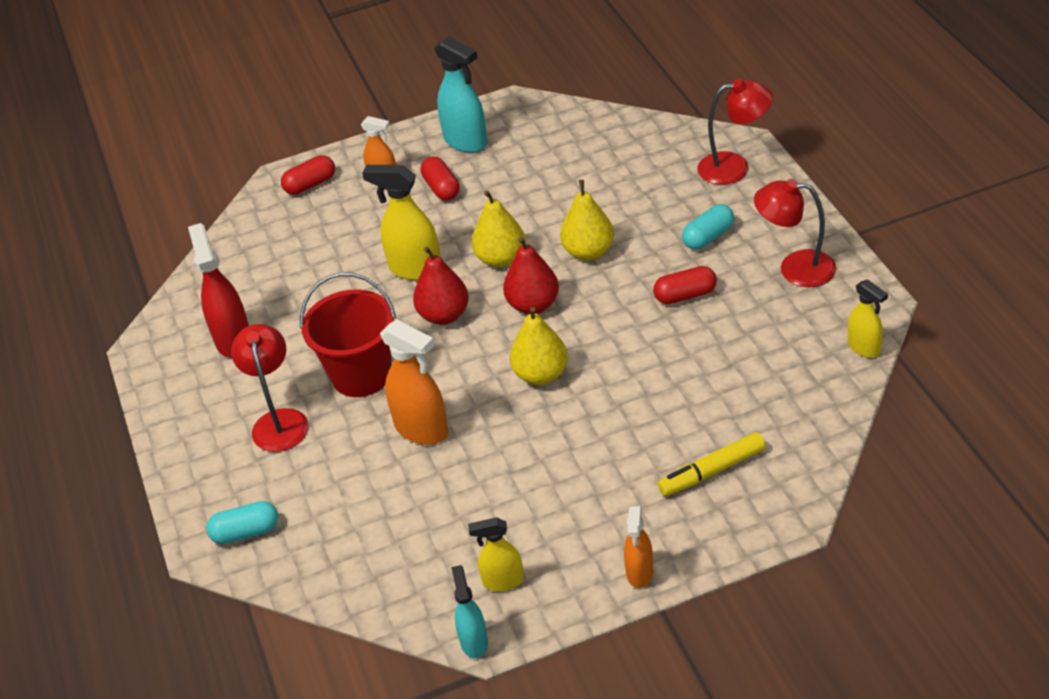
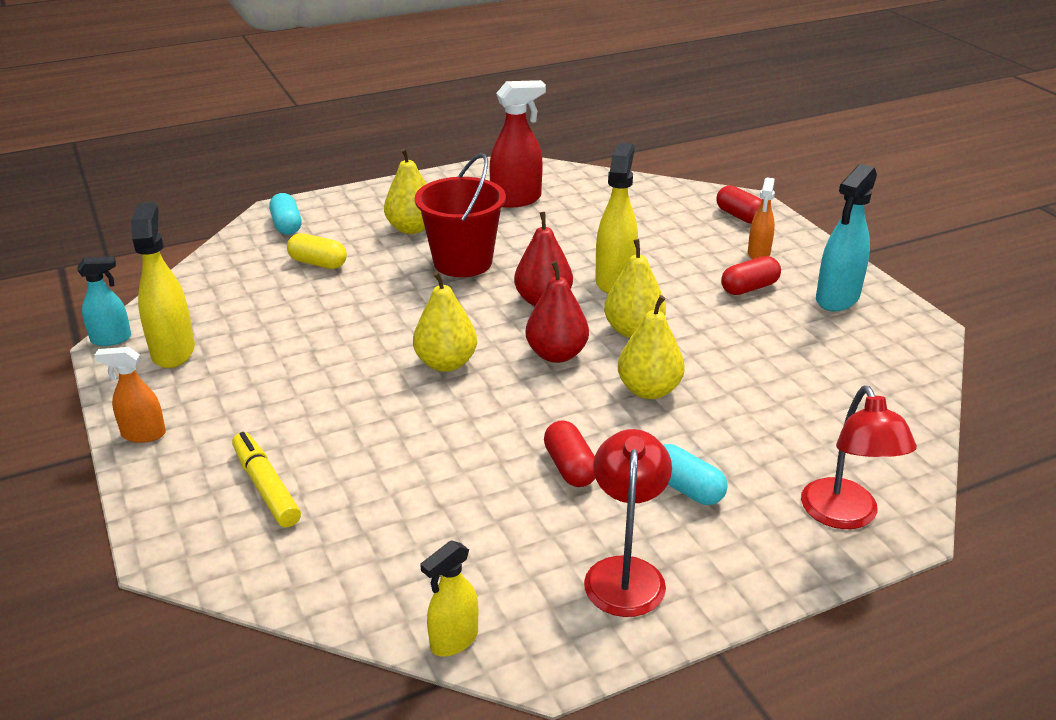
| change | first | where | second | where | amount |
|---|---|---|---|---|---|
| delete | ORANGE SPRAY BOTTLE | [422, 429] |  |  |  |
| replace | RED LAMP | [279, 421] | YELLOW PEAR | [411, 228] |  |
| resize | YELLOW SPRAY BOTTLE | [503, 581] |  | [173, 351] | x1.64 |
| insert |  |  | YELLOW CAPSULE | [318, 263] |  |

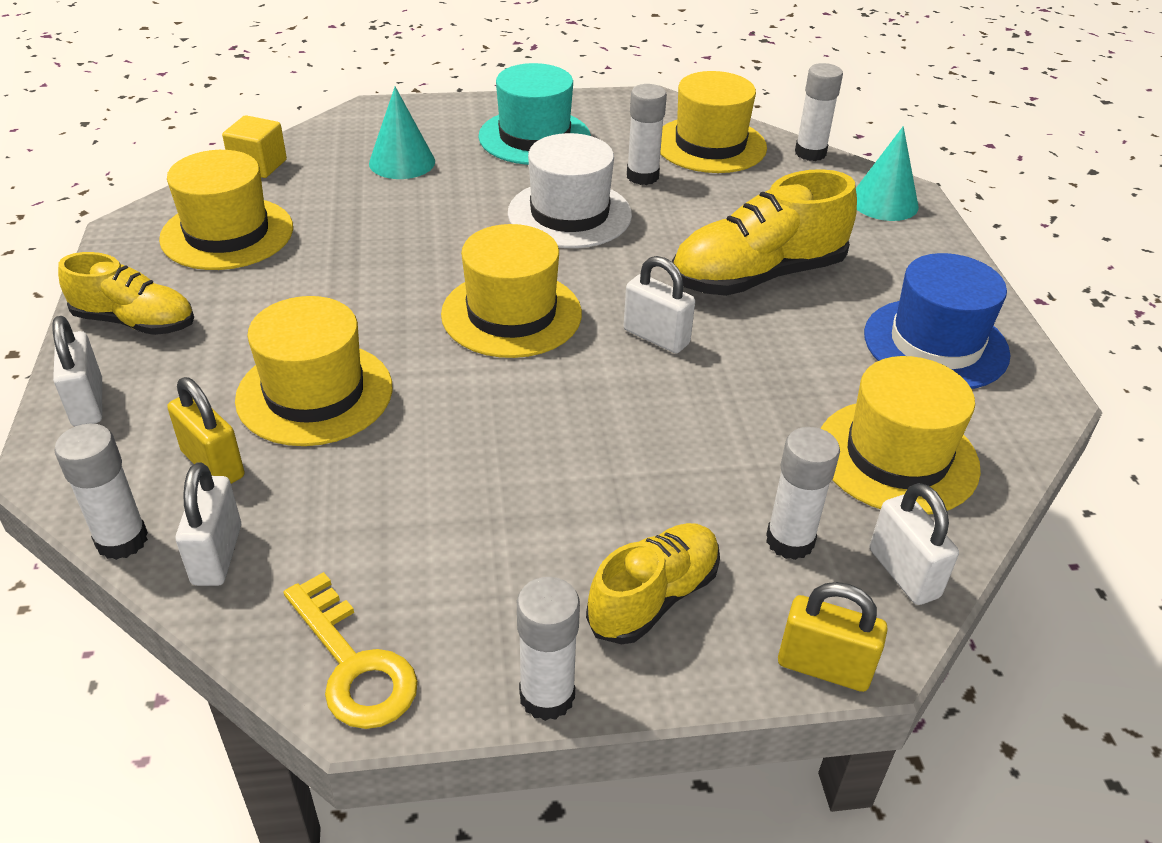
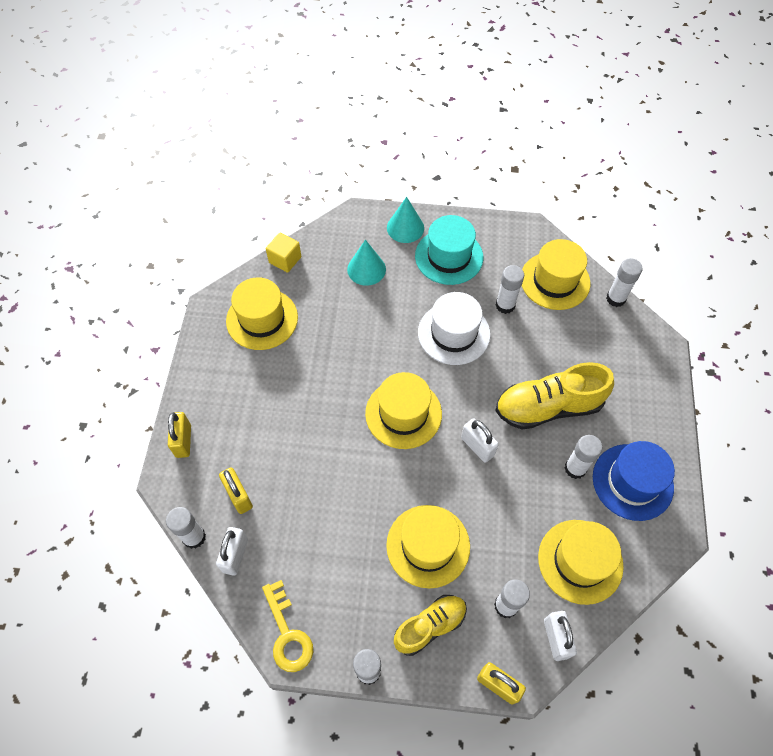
| change | first | where | second | where | amount |
|---|---|---|---|---|---|
| move | TURQUOISE CONE | [884, 202] |  | [405, 228] |  |
| delete | YELLOW SHOE | [135, 322] |  |  |  |
| move | YELLOW HAT | [314, 393] |  | [428, 546] |  |
| recolor | WHITE PADLOCK | [87, 403] | YELLOW PADLOCK | [183, 441] |  |
| insert |  |  | WHITE GLUE STICK | [575, 468] |  |

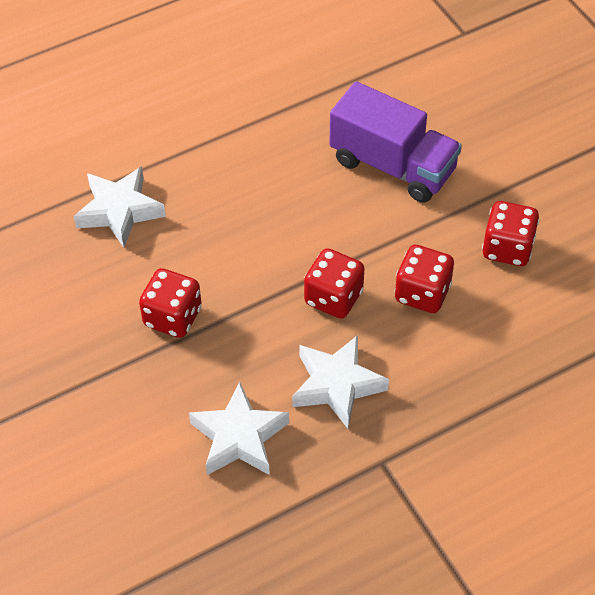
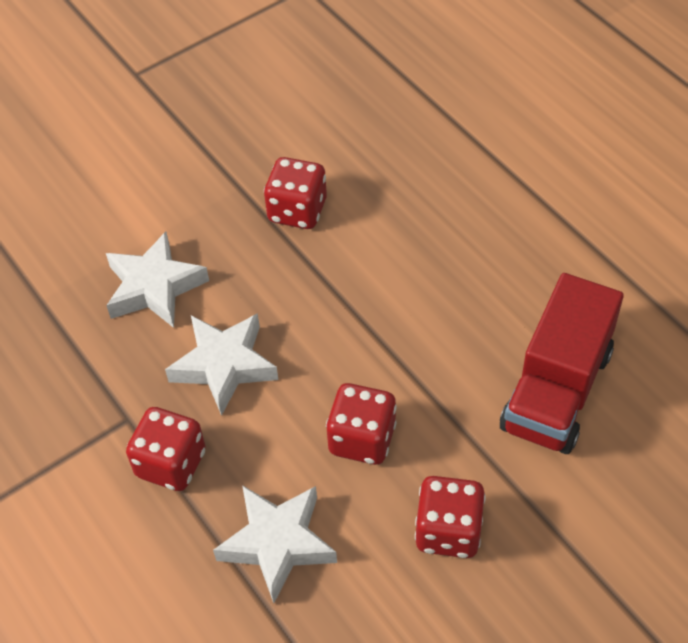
| change | first | where | second | where | amount |
|---|---|---|---|---|---|
| recolor | PURPLE TRUCK | [393, 165] | RED TRUCK | [556, 390] |  |
| move | WHITE STAR | [119, 211] |  | [278, 543] |  |
| move | RED DICE | [333, 298] |  | [171, 463] |  |

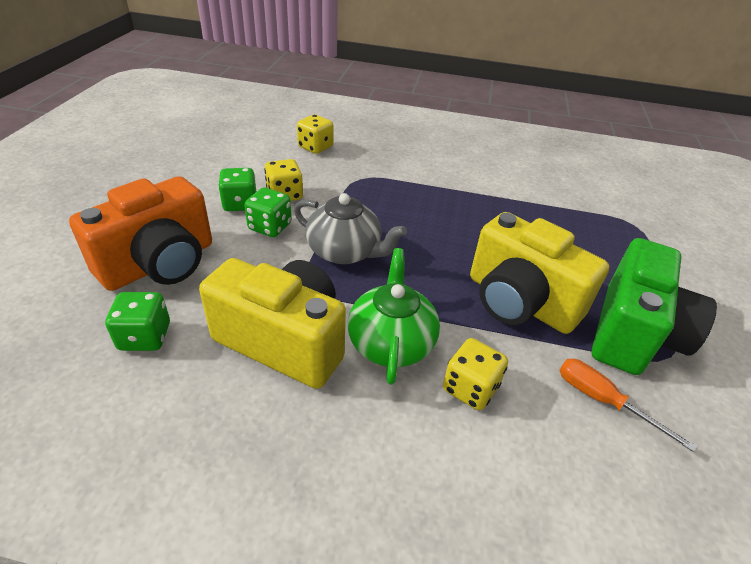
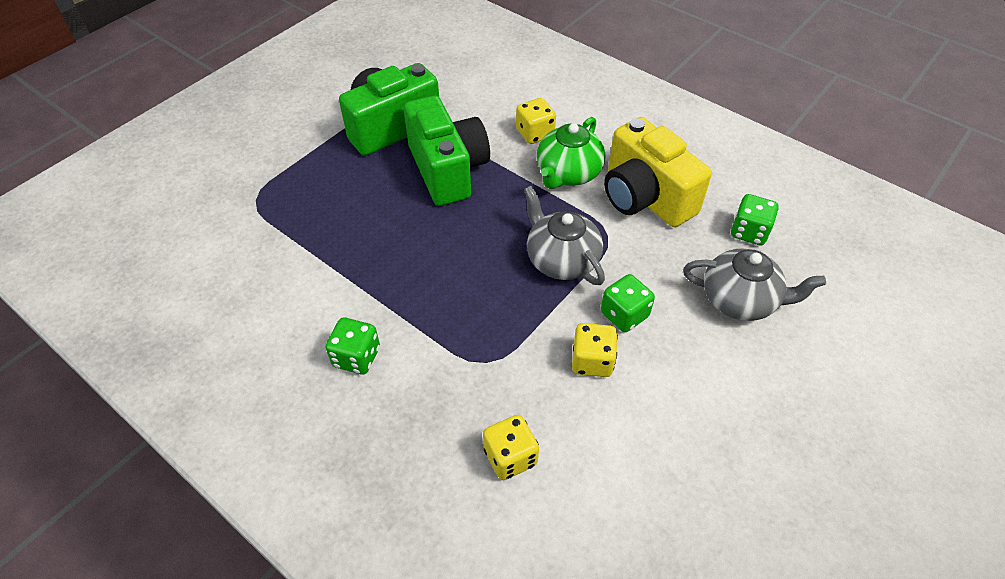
| change | first | where | second | where | amount |
|---|---|---|---|---|---|
| move | GREEN DICE | [240, 204] |  | [356, 357] |  |
| replace | ORANGE CAMERA | [160, 264] | GREY TEAPOT | [740, 300] |  |
| recolor | YELLOW CAMERA | [519, 302] | GREEN CAMERA | [448, 170] |  |
| delete | ORANGE SCREWDRIVER | [603, 401] |  |  |  |

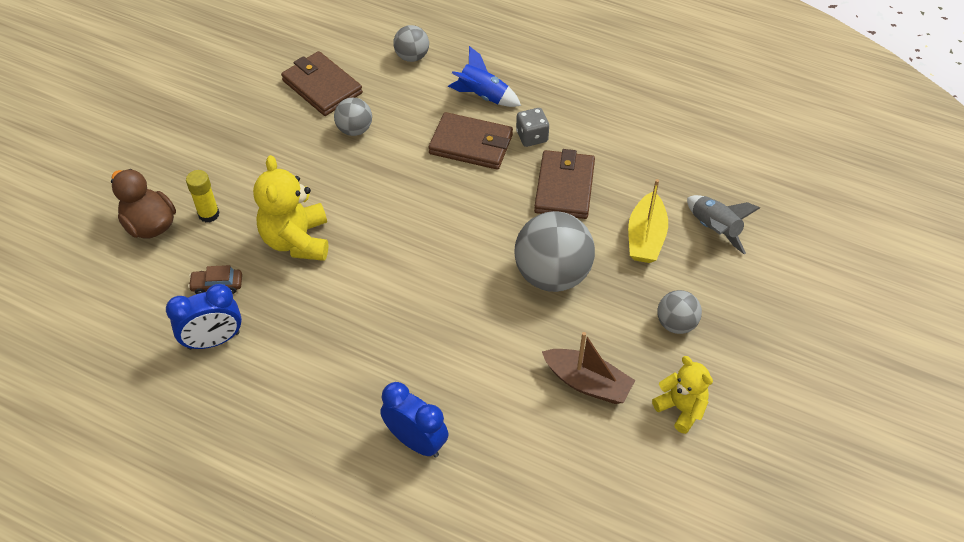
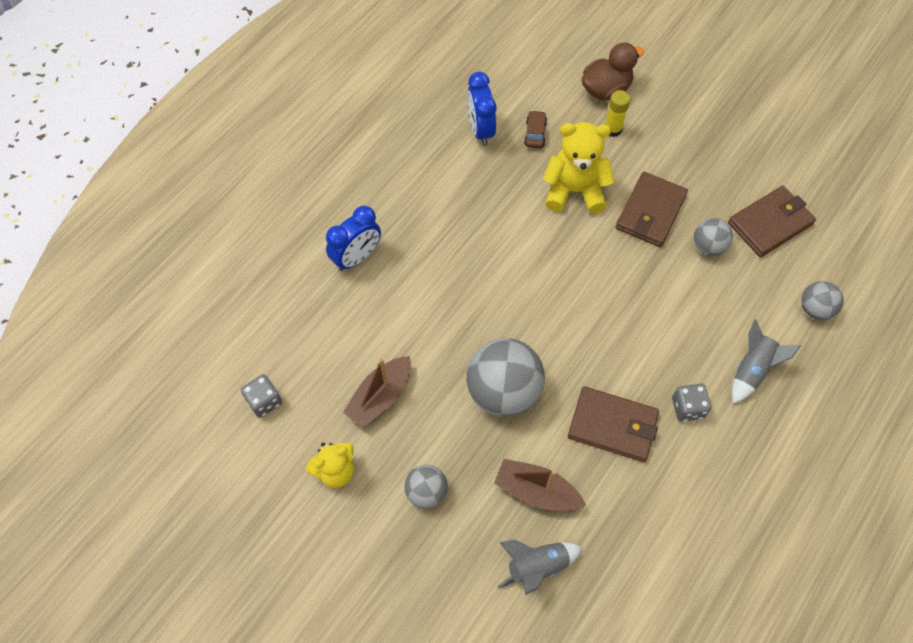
| change | first | where | second | where | amount |
|---|---|---|---|---|---|
| recolor | BLUE ROCKET | [483, 96] | GREY ROCKET | [752, 370] |  |
| move | BROWN WALLET | [471, 144] |  | [650, 212] |  |
| recolor | YELLOW BOAT | [645, 237] | BROWN BOAT | [536, 491] |  |
| insert |  |  | GREY DICE | [264, 401] |  |

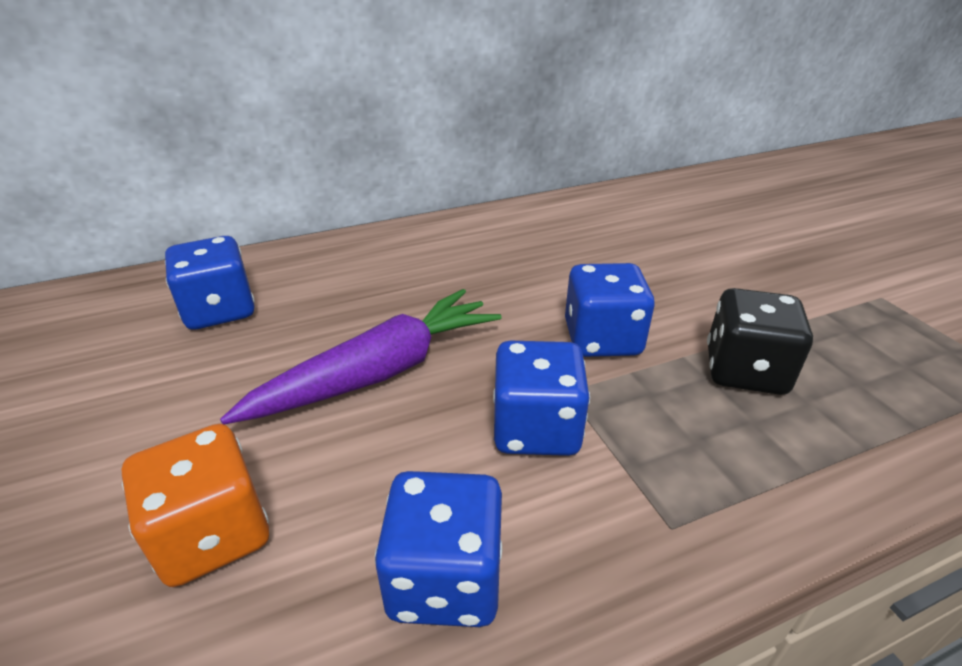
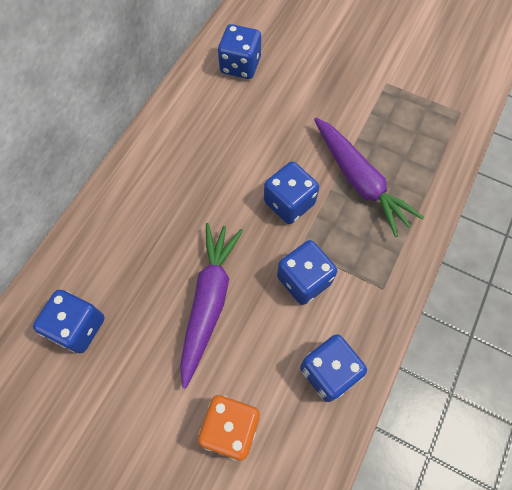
| change | first | where | second | where | amount |
|---|---|---|---|---|---|
| replace | BLACK DICE | [744, 371] | PURPLE CARROT | [360, 181] |  |
| insert |  |  | BLUE DICE | [240, 65] |  |

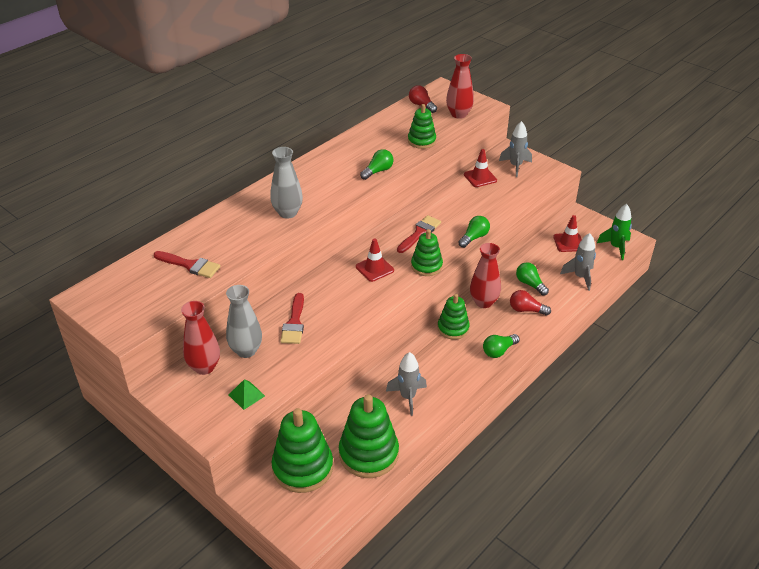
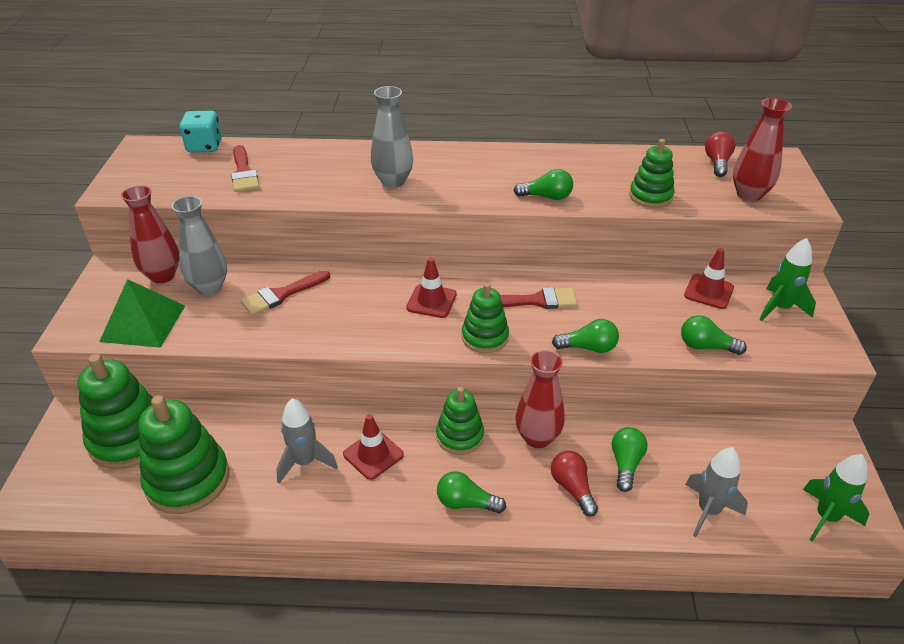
| change | first | where | second | where | amount |
|---|---|---|---|---|---|
| recolor | GREY ROCKET | [515, 166] | GREEN ROCKET | [780, 308] |  |
| move | RED TRAFFIC CONE | [568, 243] |  | [373, 455] |  |
| resize | GREEN PYRAMID | [246, 395] |  | [143, 323] | x1.89 |
| insert |  |  | TURQUOISE DICE | [204, 146] |  |
| insert |  |  | GREEN LIGHT BULB | [706, 346] |  |

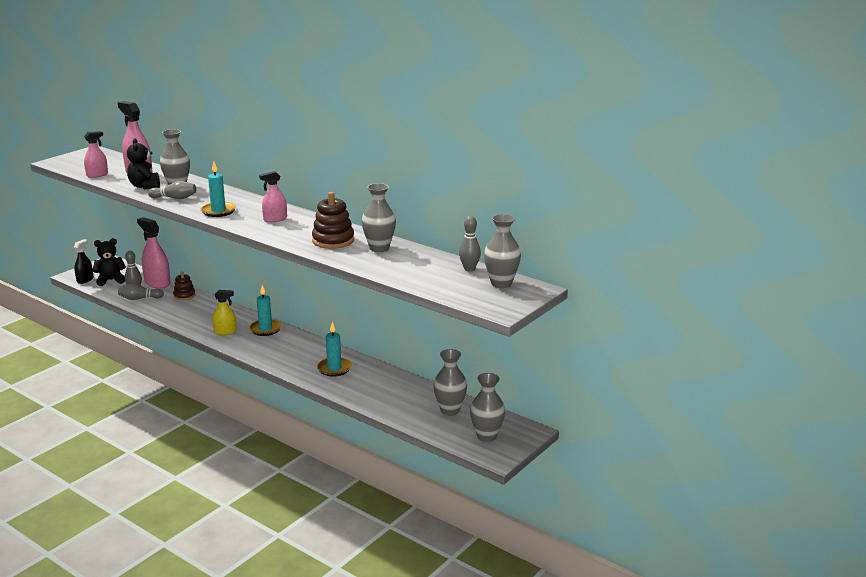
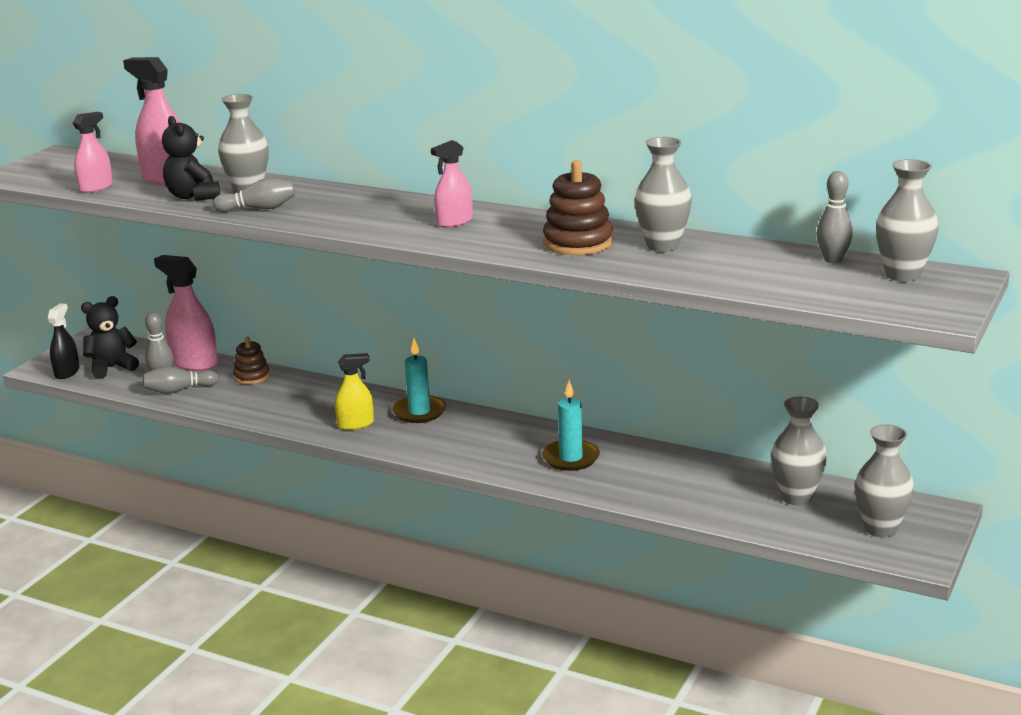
| change | first | where | second | where | amount |
|---|---|---|---|---|---|
| delete | TURQUOISE CANDLE | [218, 211] |  |  |  |

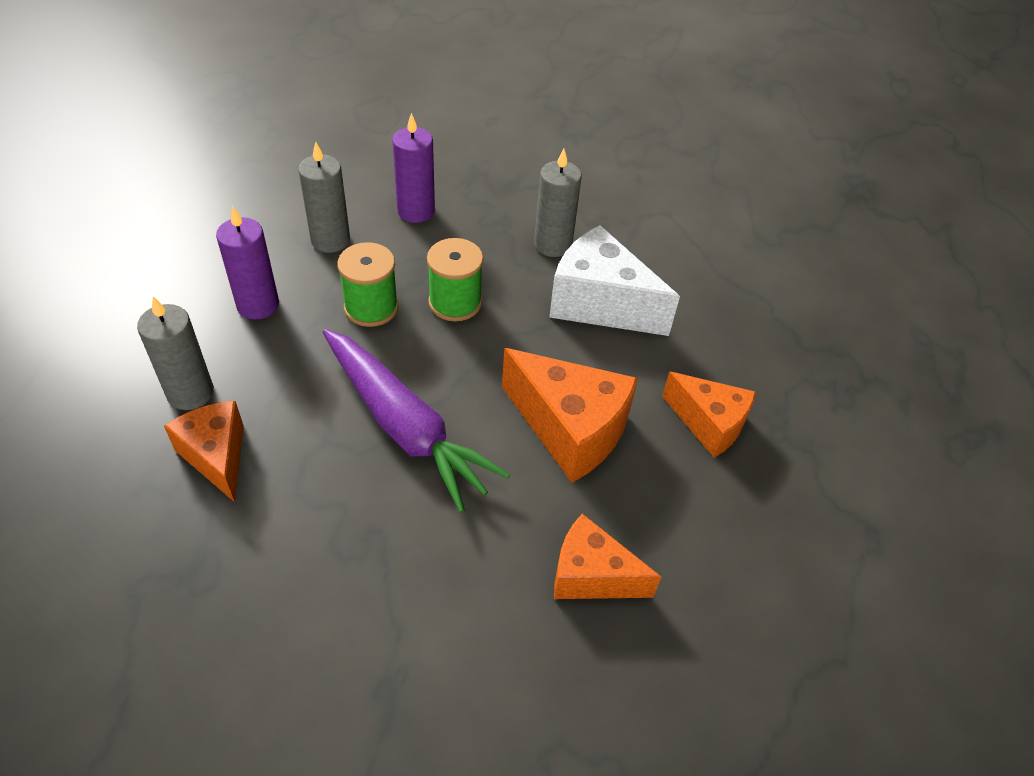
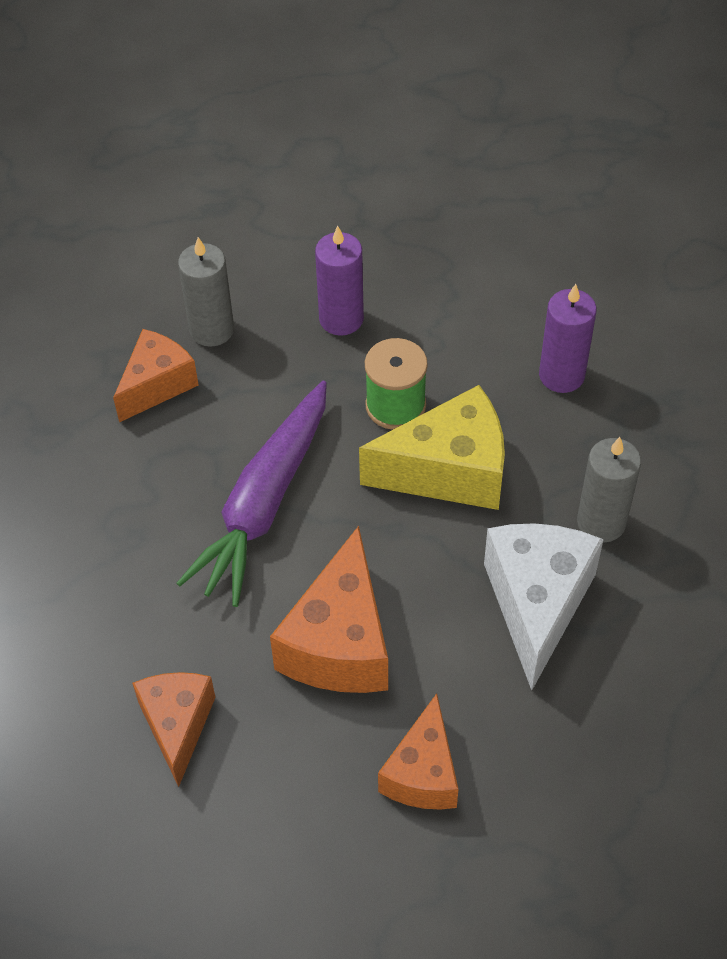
| change | first | where | second | where | amount |
|---|---|---|---|---|---|
| delete | GREY CANDLE | [330, 240] |  |  |  |
| replace | GREEN SPOOL | [455, 302] | YELLOW CHEESE | [449, 471] |  |

